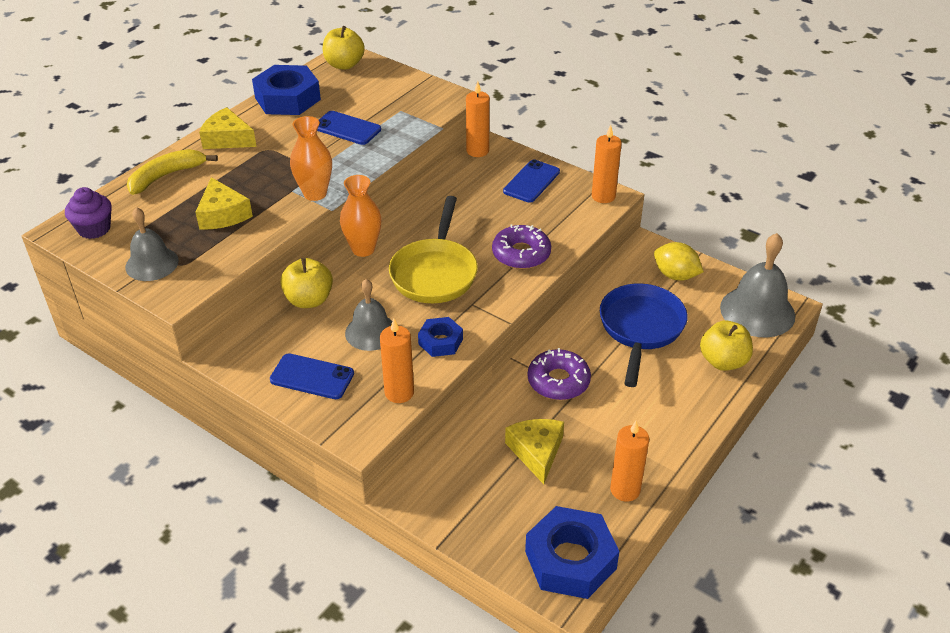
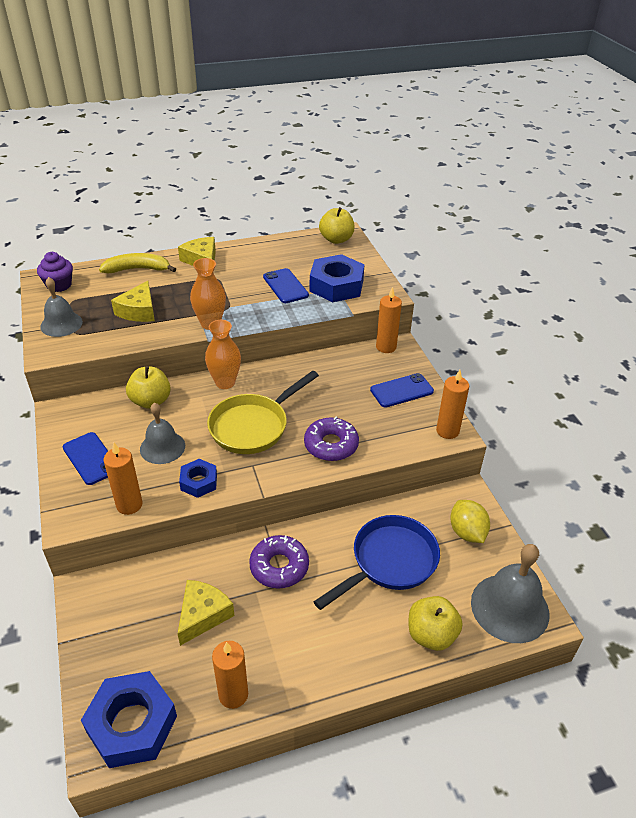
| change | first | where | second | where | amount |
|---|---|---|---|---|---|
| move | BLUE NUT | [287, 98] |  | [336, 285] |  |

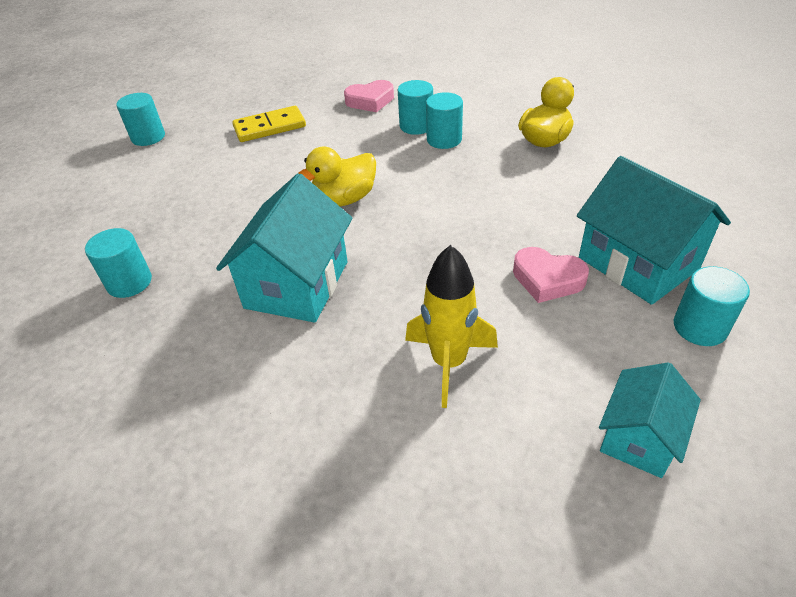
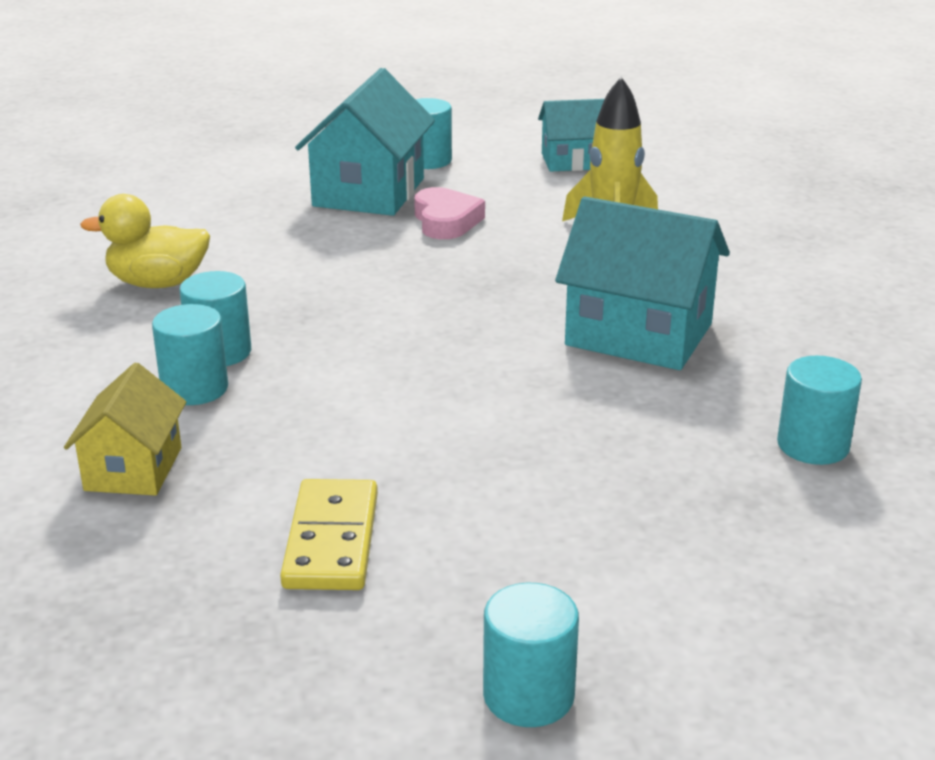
| change | first | where | second | where | amount |
|---|---|---|---|---|---|
| replace | PINK HEART | [370, 101] | YELLOW HOUSE | [133, 469] |  |
| rotate | YELLOW DOMINO | [270, 127] |  | [332, 540] | 60 degrees clockwise |
| delete | YELLOW DUCK | [344, 199] |  |  |  |
| rotate | TURQUOISE HOUSE | [297, 284] |  | [639, 334] | 45 degrees clockwise |

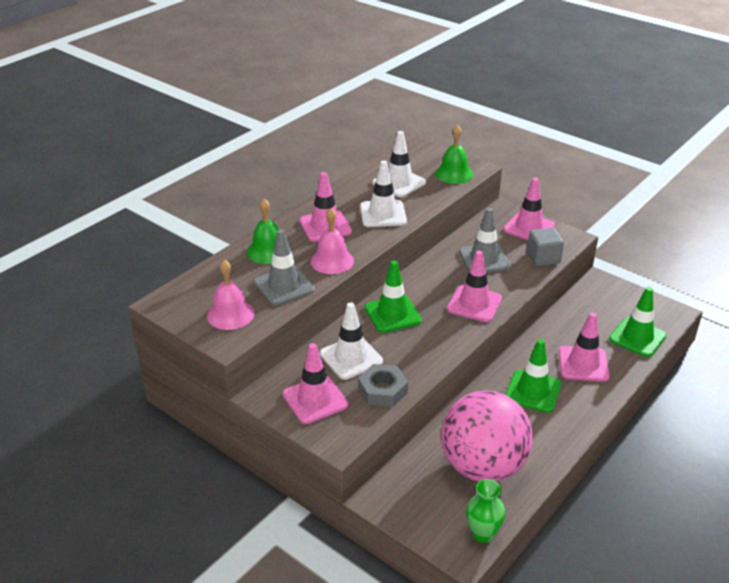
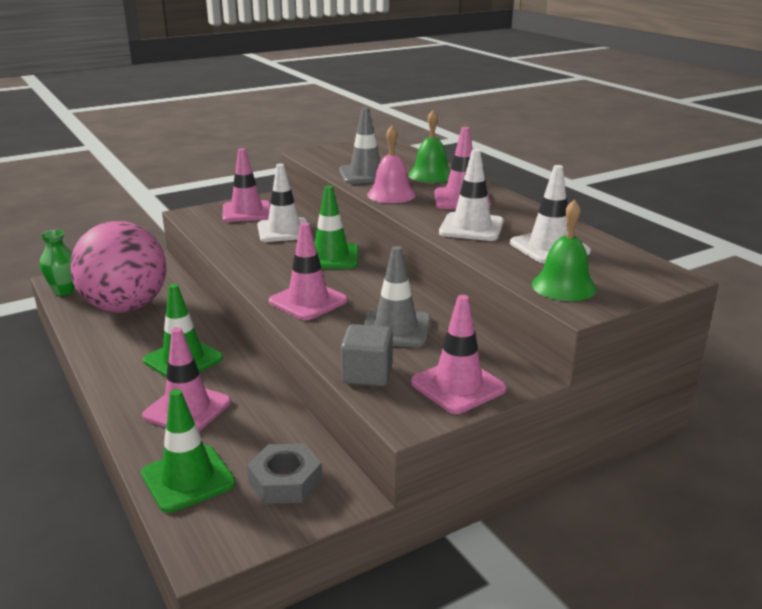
| change | first | where | second | where | amount |
|---|---|---|---|---|---|
| delete | PINK BELL | [230, 314] |  |  |  |
| move | GREY NUT | [382, 390] |  | [285, 481] |  |

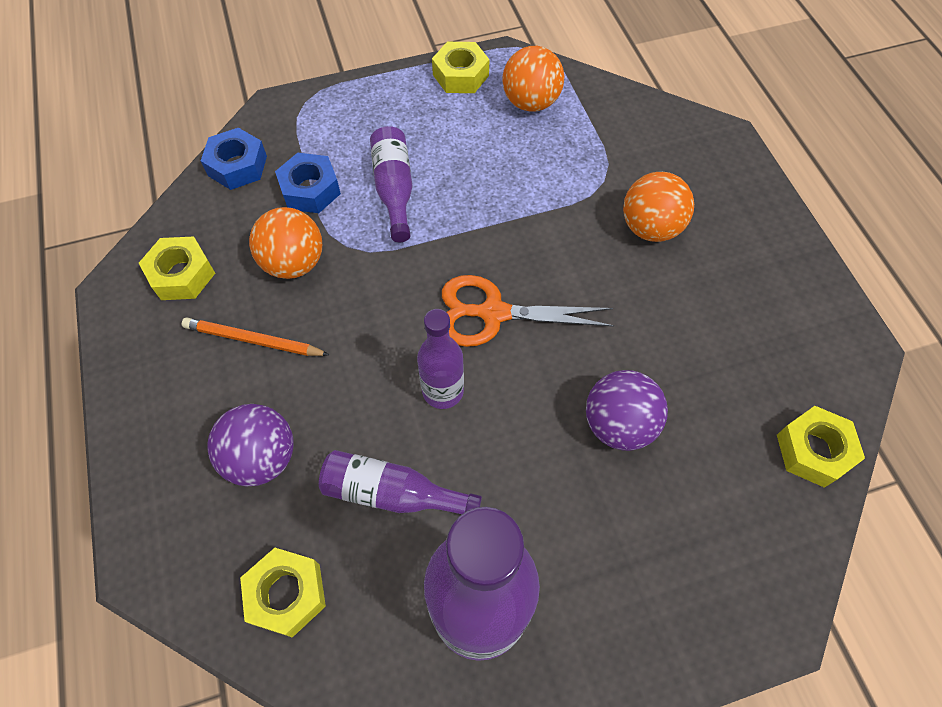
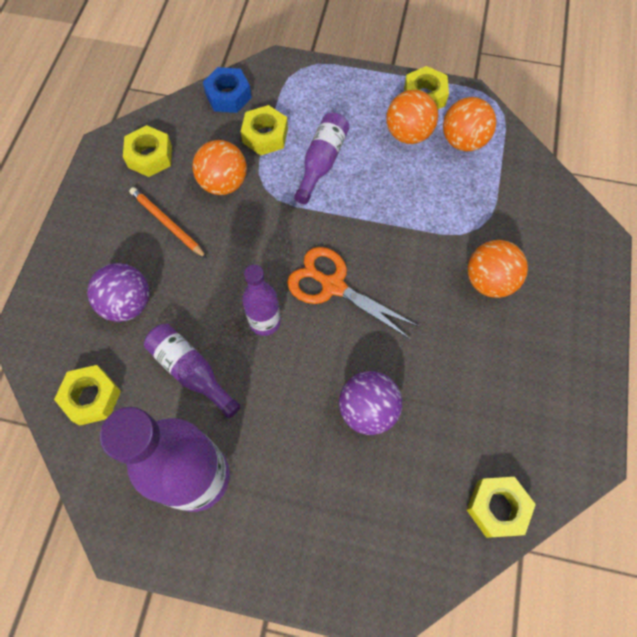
| change | first | where | second | where | amount |
|---|---|---|---|---|---|
| recolor | BLUE NUT | [310, 190] | YELLOW NUT | [265, 136] |  |
| insert |  |  | ORANGE BALL | [408, 134] |  |

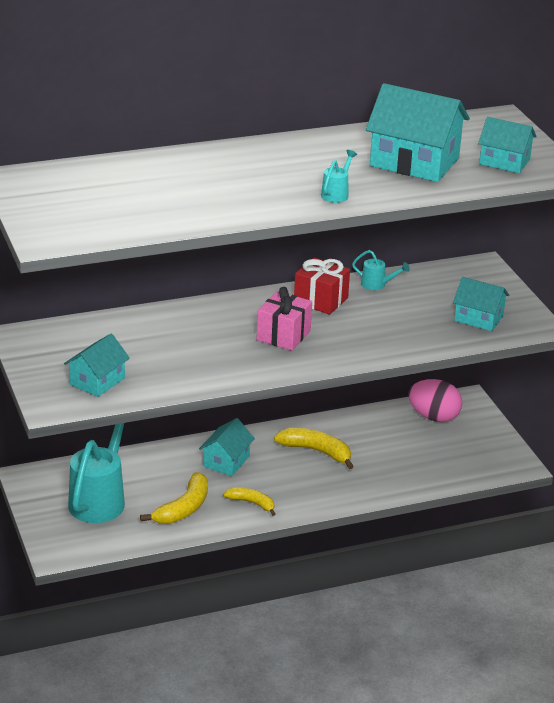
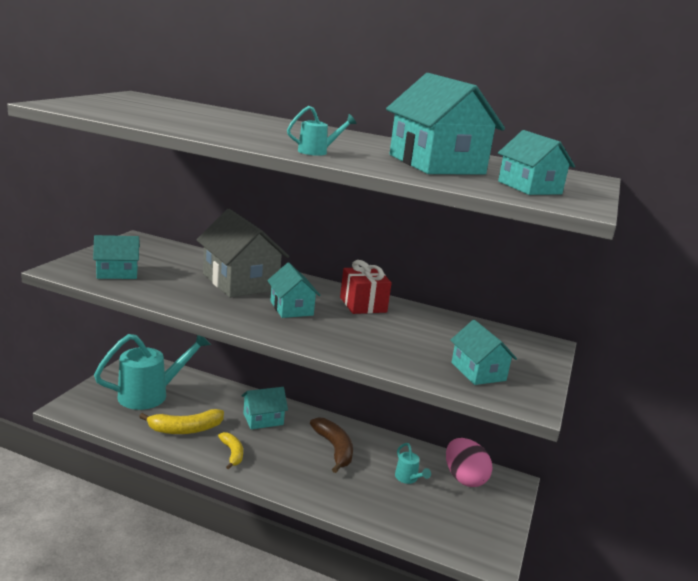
| change | first | where | second | where | amount |
|---|---|---|---|---|---|
| move | TURQUOISE WATERING CAN | [377, 285] |  | [408, 479] |  |
| replace | PINK GIFT | [283, 335] | TURQUOISE HOUSE | [291, 308] |  |
| recolor | YELLOW BANANA | [316, 451] | BROWN BANANA | [334, 449] |  |
| insert |  |  | GREY HOUSE | [240, 282] |  |

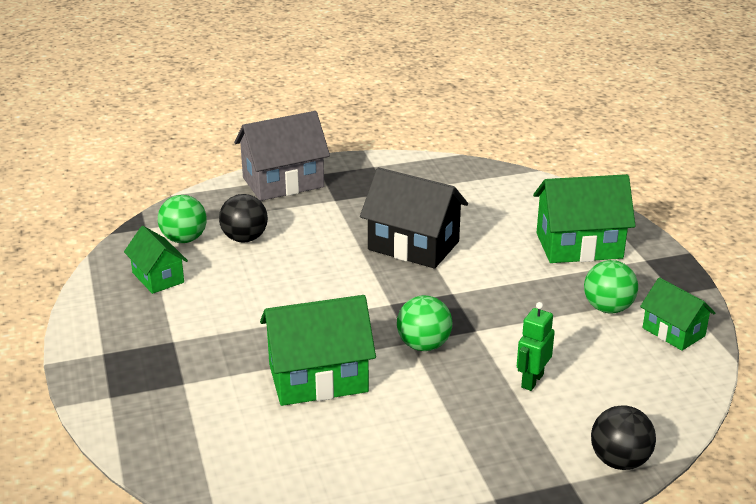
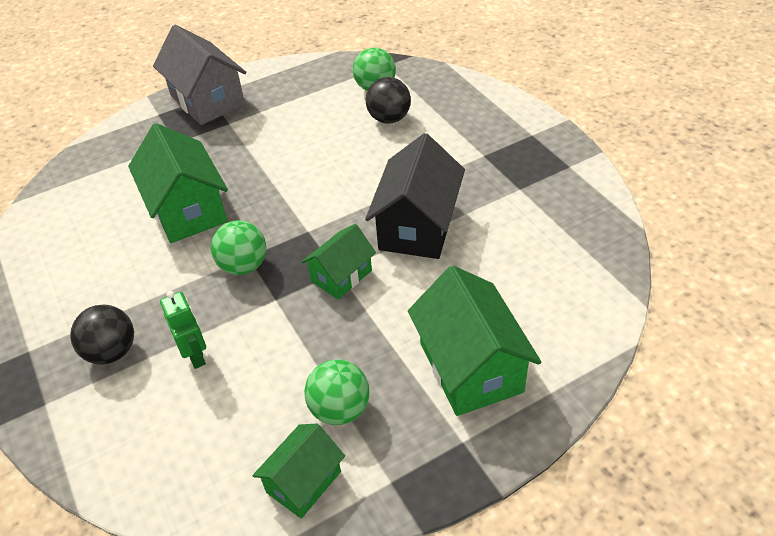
| change | first | where | second | where | amount |
|---|---|---|---|---|---|
| move | GREY HOUSE | [283, 182] |  | [207, 100] |  |
| move | GREEN HOUSE | [158, 277] |  | [341, 276] |  |
| rotate | GREEN ROBOT | [532, 381] |  | [195, 355] | 45 degrees clockwise |
| move | BLACK BALL | [619, 461] |  | [112, 352] |  |

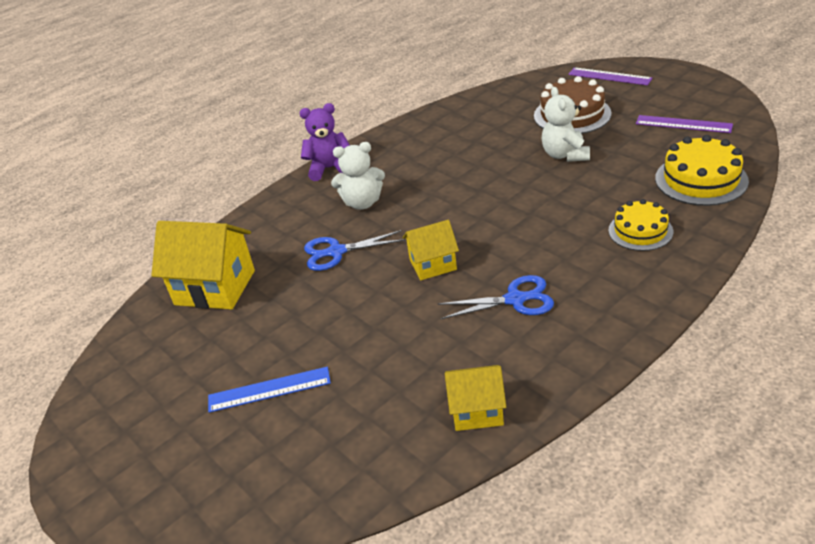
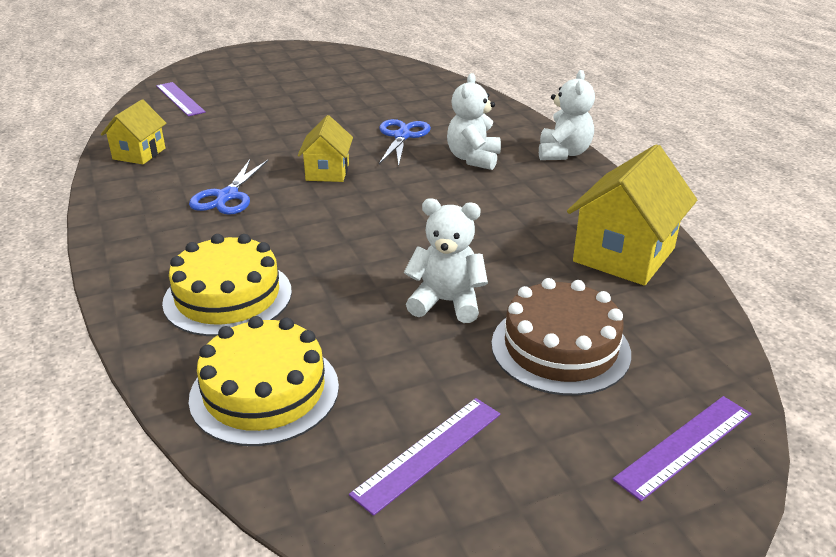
| change | first | where | second | where | amount |
|---|---|---|---|---|---|
| recolor | PURPLE TEDDY BEAR | [329, 168] | WHITE TEDDY BEAR | [563, 153] |  |
| resize | YELLOW CAKE | [640, 231] |  | [228, 296] | x1.50 |
| move | YELLOW HOUSE | [215, 287] |  | [624, 255] |  |
| delete | BLUE RULER | [269, 389] |  |  |  |
| insert |  |  | PURPLE RULER | [180, 99] |  |

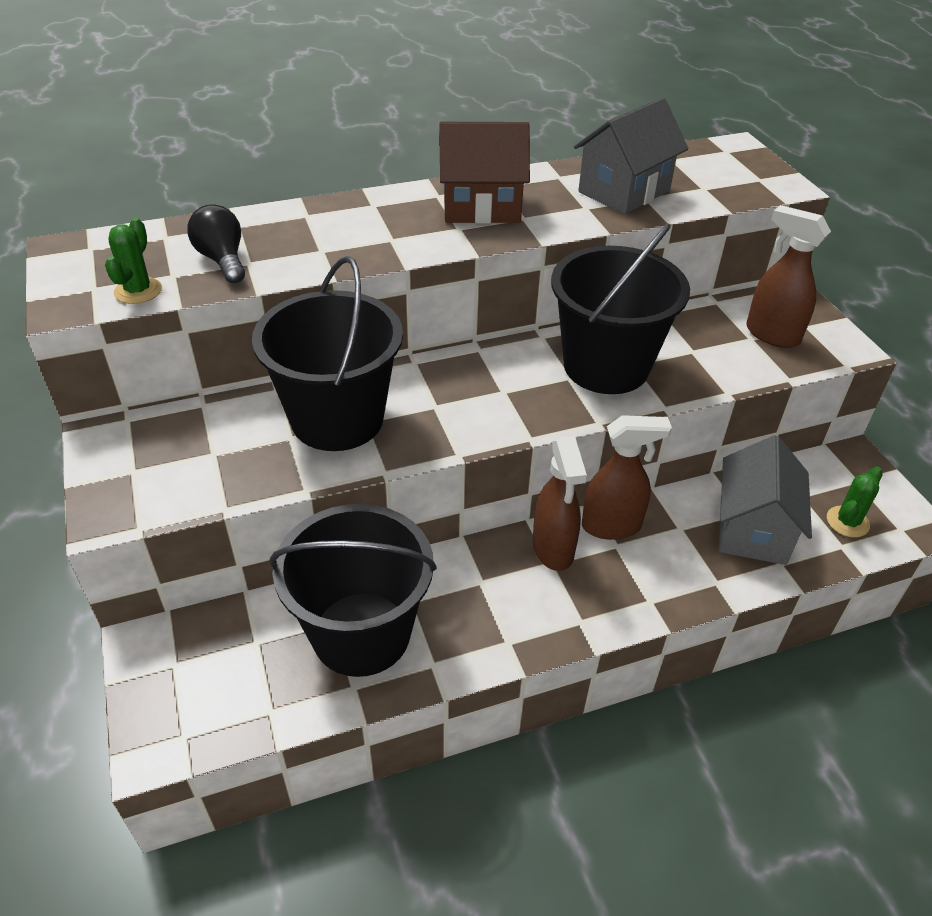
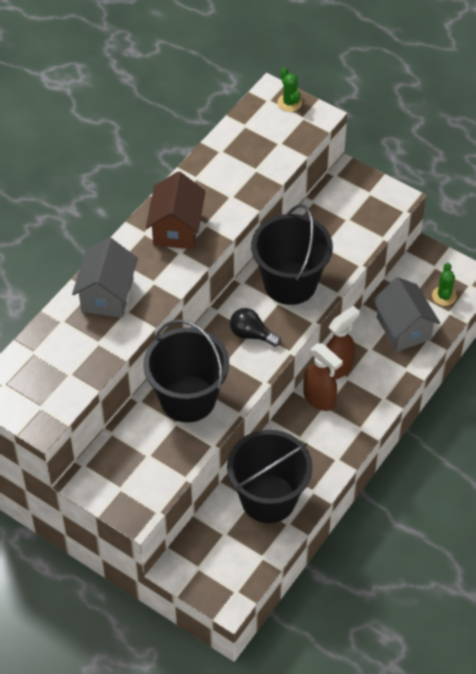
| change | first | where | second | where | amount |
|---|---|---|---|---|---|
| move | GREY HOUSE | [624, 191] |  | [107, 295] |  |
| rotate | BROWN HOUSE | [481, 207] |  | [176, 228] | 45 degrees counterclockwise |
| move | BLACK LIGHT BULB | [222, 260] |  | [251, 334] |  |
| delete | BROWN SPRAY BOTTLE | [771, 334] |  |  |  |
| move | GREEN CACTUS | [138, 291] |  | [289, 103] |  |

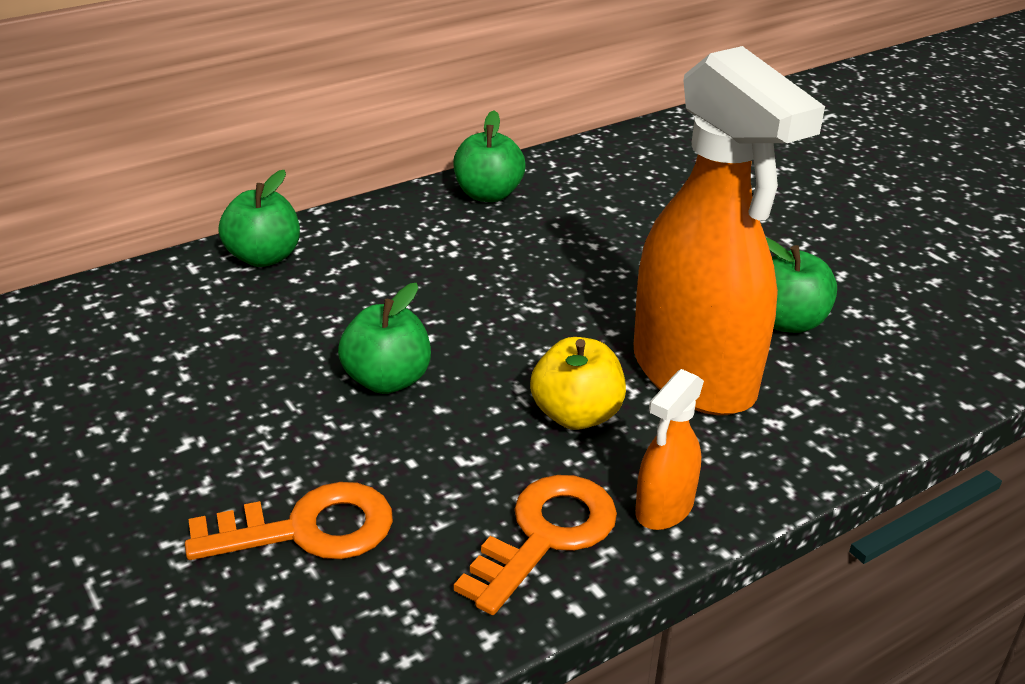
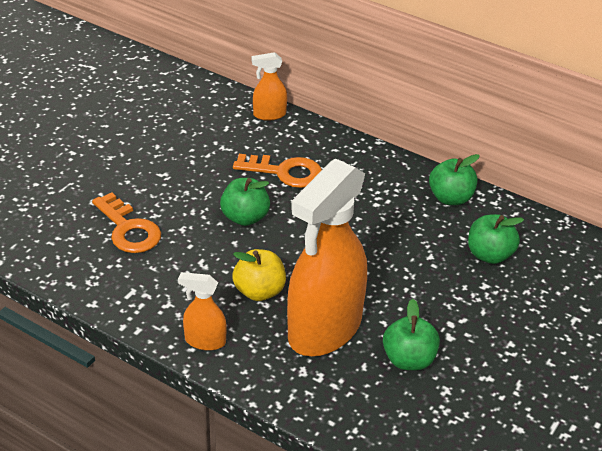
| change | first | where | second | where | amount |
|---|---|---|---|---|---|
| move | GREEN APPLE | [264, 257] |  | [489, 255] |  |
| move | ORANGE KEY | [546, 535] |  | [285, 172] |  |
| insert |  |  | ORANGE SPRAY BOTTLE | [269, 114] |  |

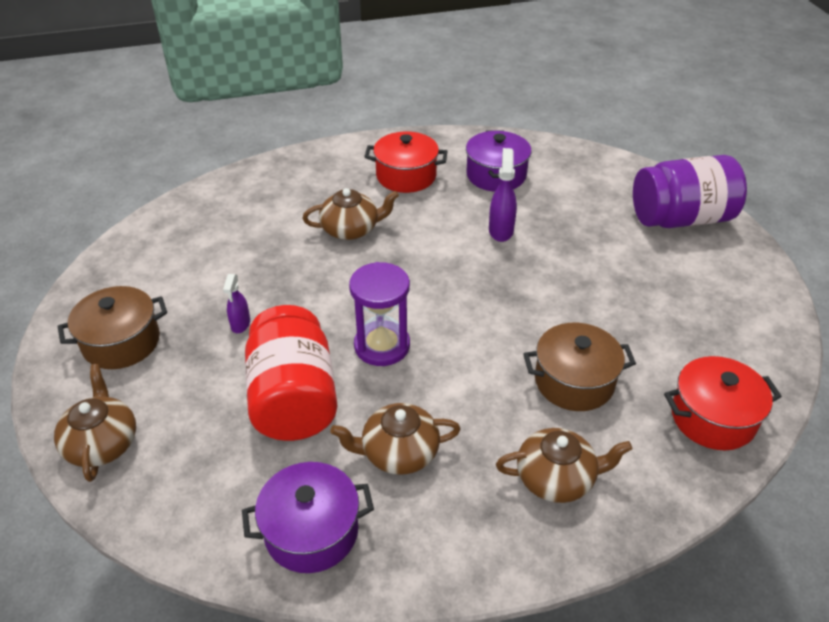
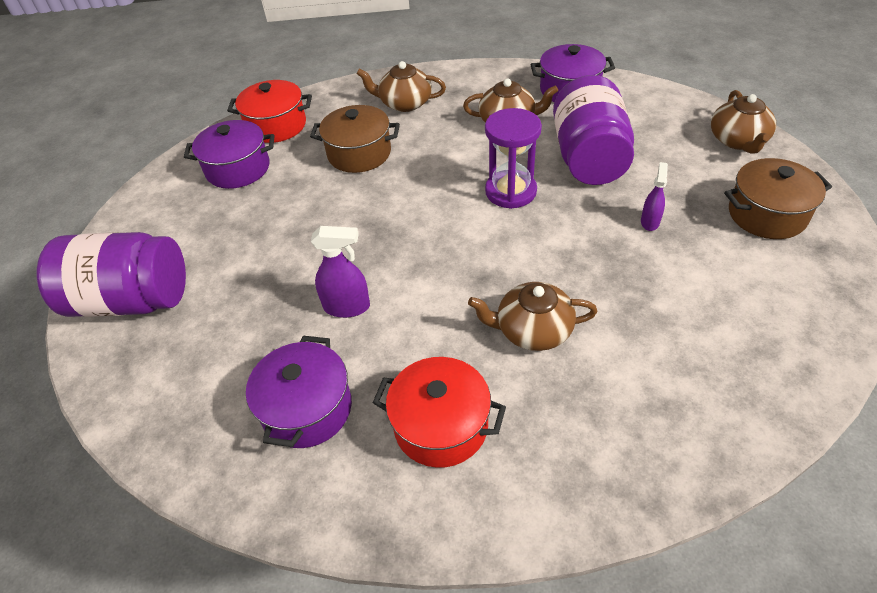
| change | first | where | second | where | amount |
|---|---|---|---|---|---|
| rotate | PURPLE SPRAY BOTTLE | [501, 230] |  | [347, 307] | 105 degrees counterclockwise |
| recolor | RED JAR | [294, 399] | PURPLE JAR | [588, 158] |  |
| insert |  |  | PURPLE POT | [238, 169] |  |

